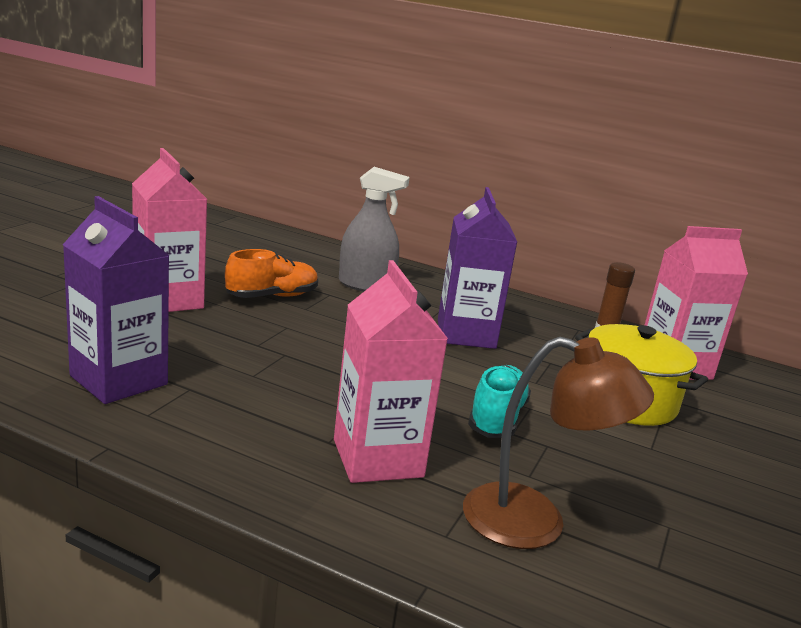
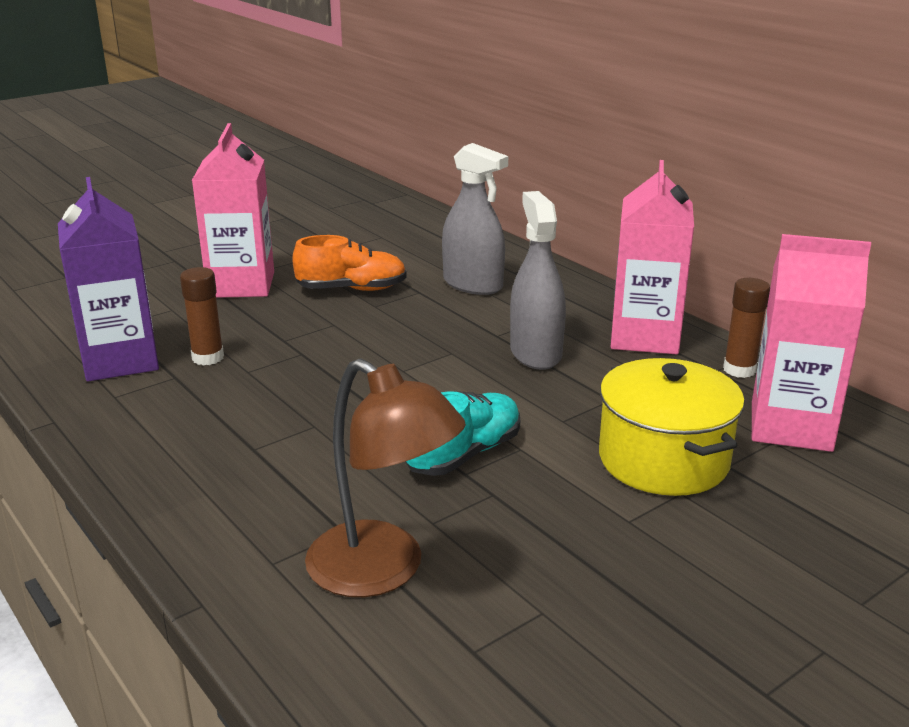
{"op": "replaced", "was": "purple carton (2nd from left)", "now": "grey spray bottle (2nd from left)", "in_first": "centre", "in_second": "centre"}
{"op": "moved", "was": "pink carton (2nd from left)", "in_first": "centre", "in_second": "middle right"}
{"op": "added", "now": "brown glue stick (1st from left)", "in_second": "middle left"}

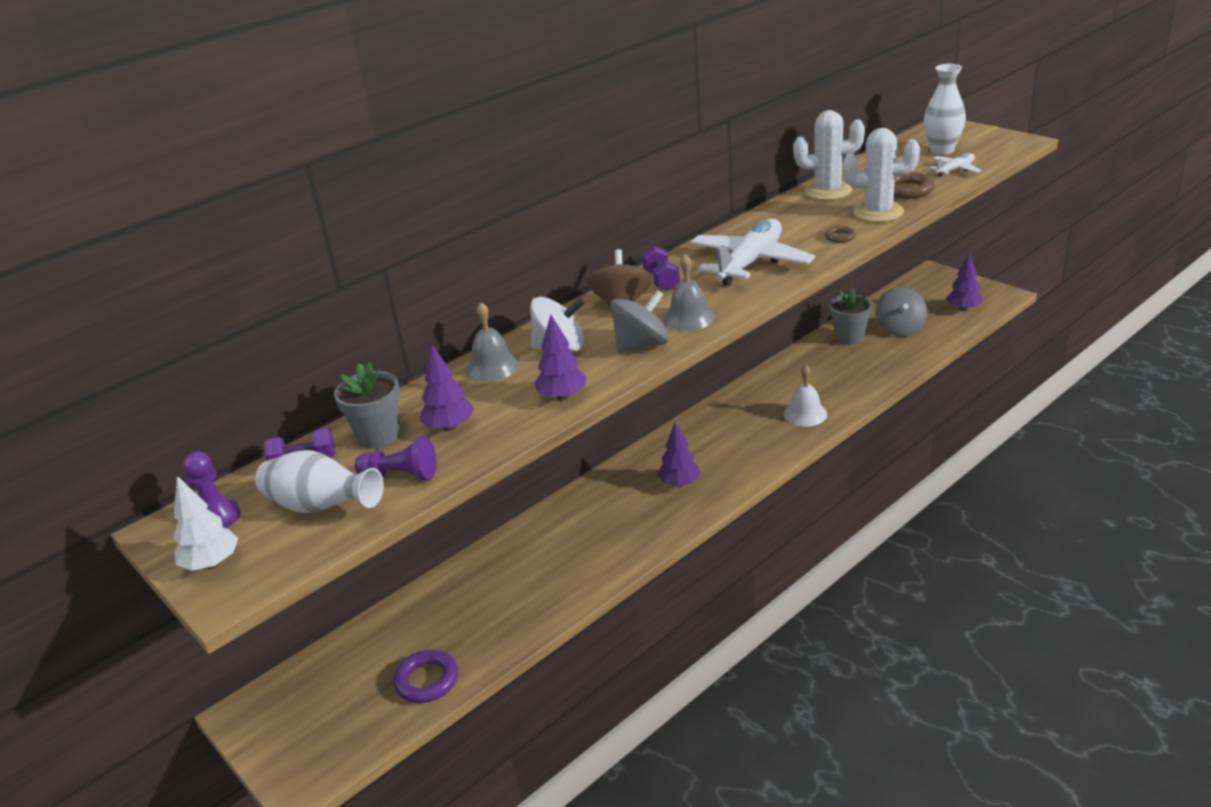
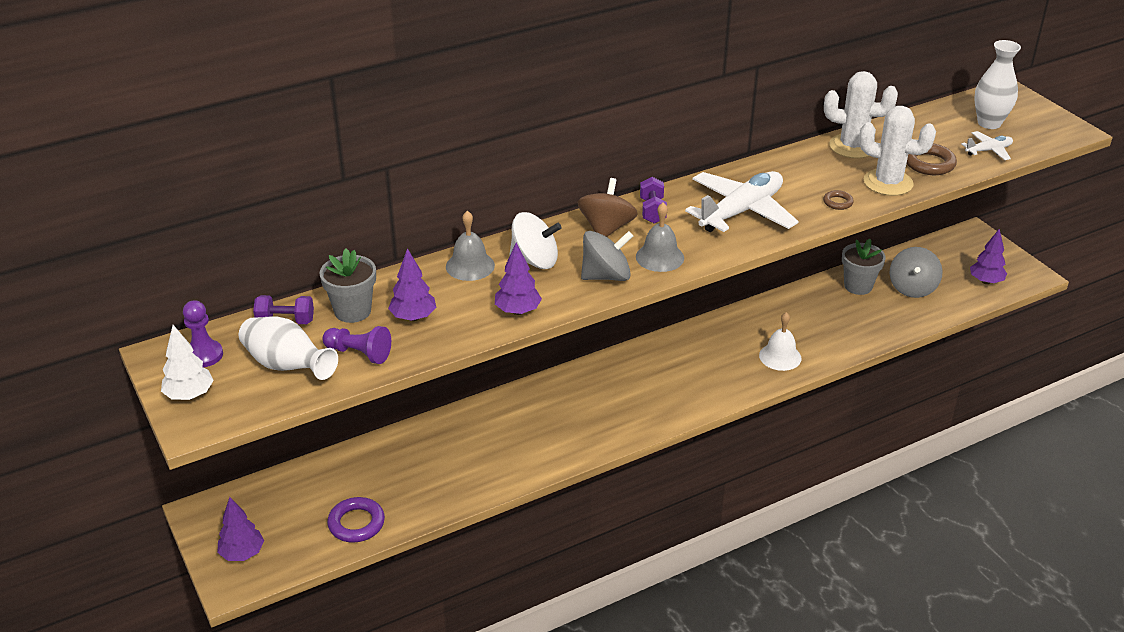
{"op": "moved", "was": "purple tree (3rd from left in the first image)", "now": "purple tree (1st from left)", "in_first": "centre", "in_second": "bottom left"}

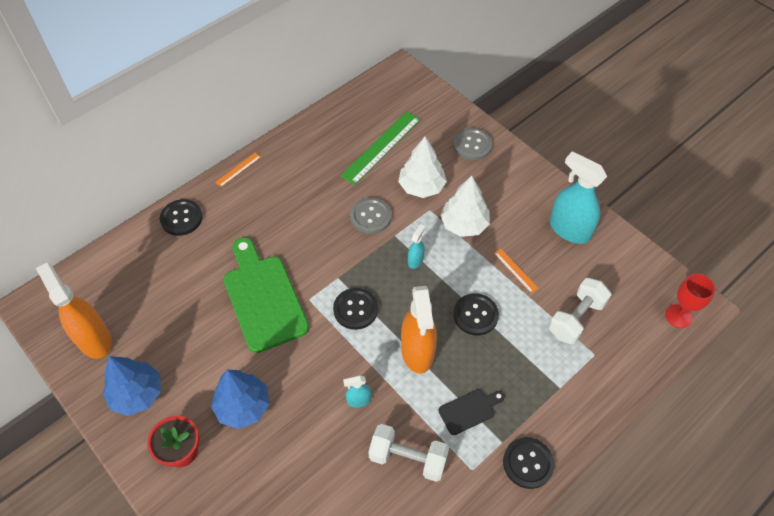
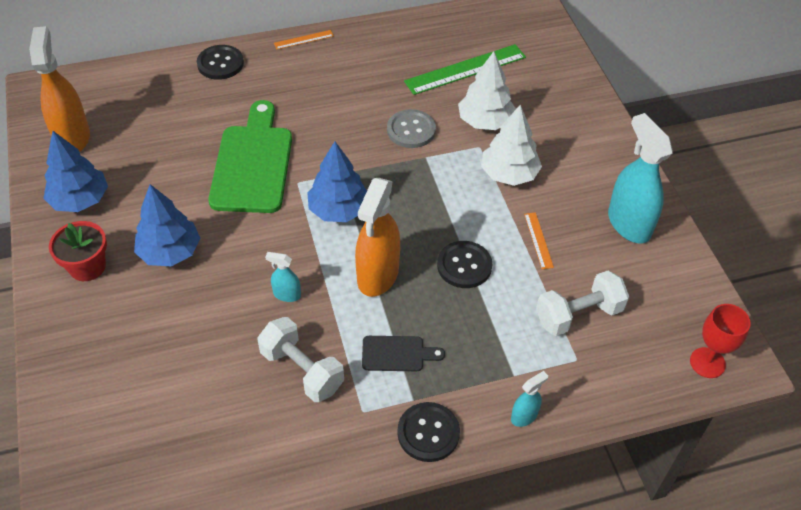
{"op": "removed", "was": "grey button (2nd from left)", "in_first": "top centre"}
{"op": "moved", "was": "turquoise spray bottle (2nd from left)", "in_first": "centre", "in_second": "bottom centre"}
{"op": "replaced", "was": "black button (2nd from left)", "now": "blue tree (3rd from left)", "in_first": "centre", "in_second": "centre"}

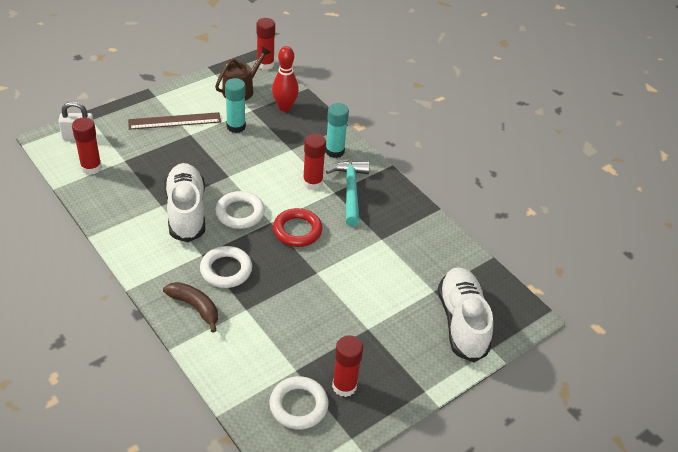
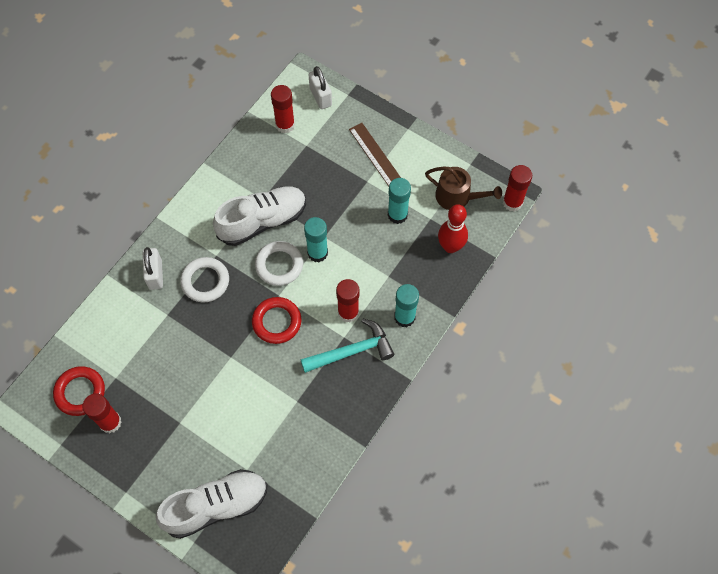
{"op": "replaced", "was": "brown banana", "now": "white padlock (1st from left)", "in_first": "bottom left", "in_second": "middle left"}
{"op": "recoloured", "was": "white ring (3rd from left)", "now": "red ring (1st from left)", "in_first": "bottom centre", "in_second": "bottom left"}
{"op": "added", "now": "turquoise glue stick (1st from left)", "in_second": "centre"}

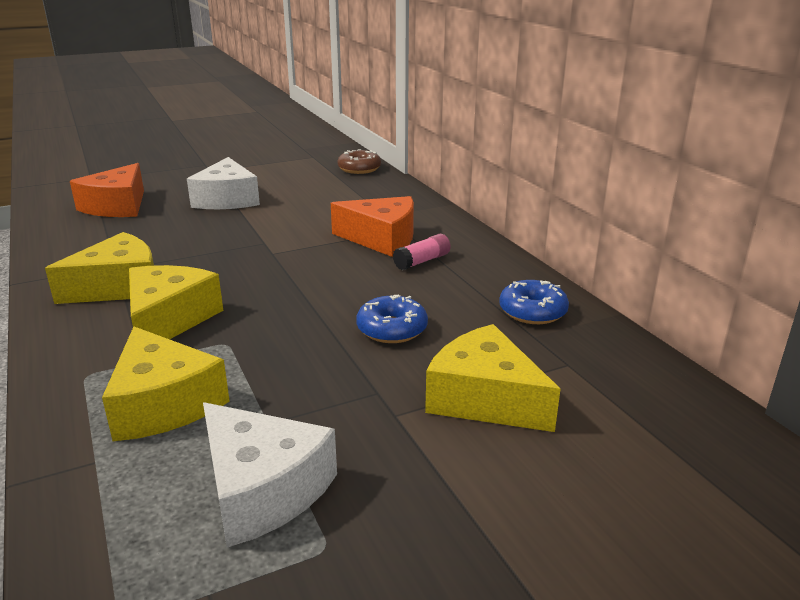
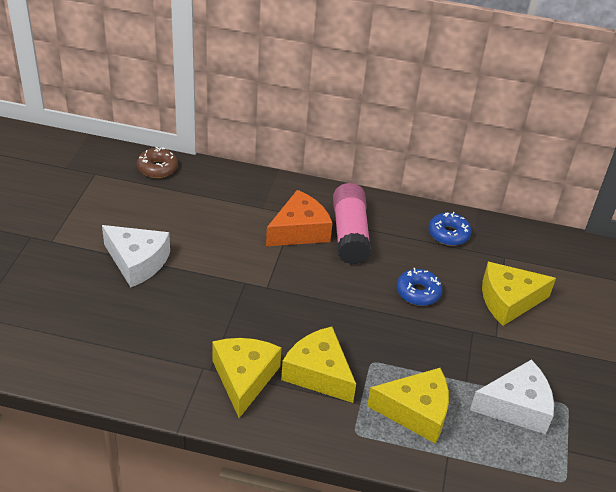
{"op": "removed", "was": "orange cheese (1st from left)", "in_first": "top left"}
{"op": "resized", "was": "pink glue stick", "in_first": "centre", "in_second": "centre", "ratio": 2.03}

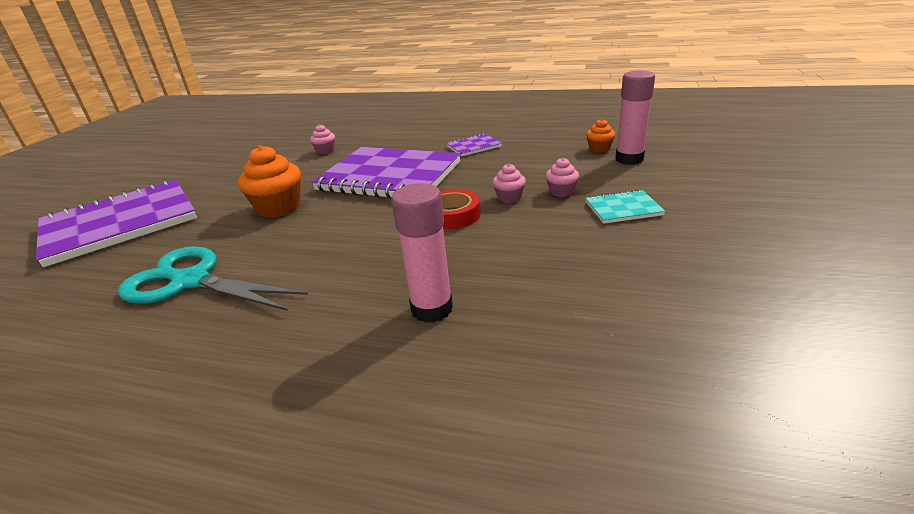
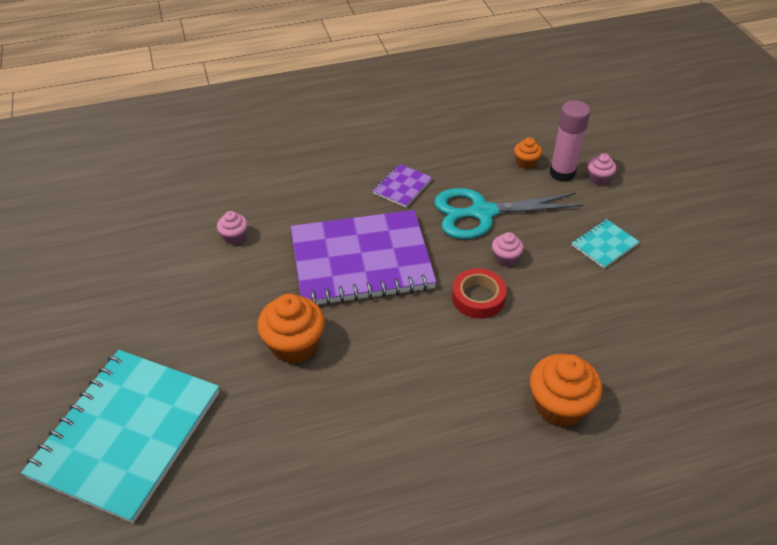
{"op": "moved", "was": "pink cupcake (3rd from left)", "in_first": "centre", "in_second": "top right"}
{"op": "recoloured", "was": "purple notebook (1st from left)", "now": "turquoise notebook (1st from left)", "in_first": "middle left", "in_second": "bottom left"}
{"op": "replaced", "was": "pink glue stick (1st from left)", "now": "orange cupcake (3rd from left)", "in_first": "centre", "in_second": "bottom right"}
{"op": "moved", "was": "turquoise scissors", "in_first": "middle left", "in_second": "centre"}

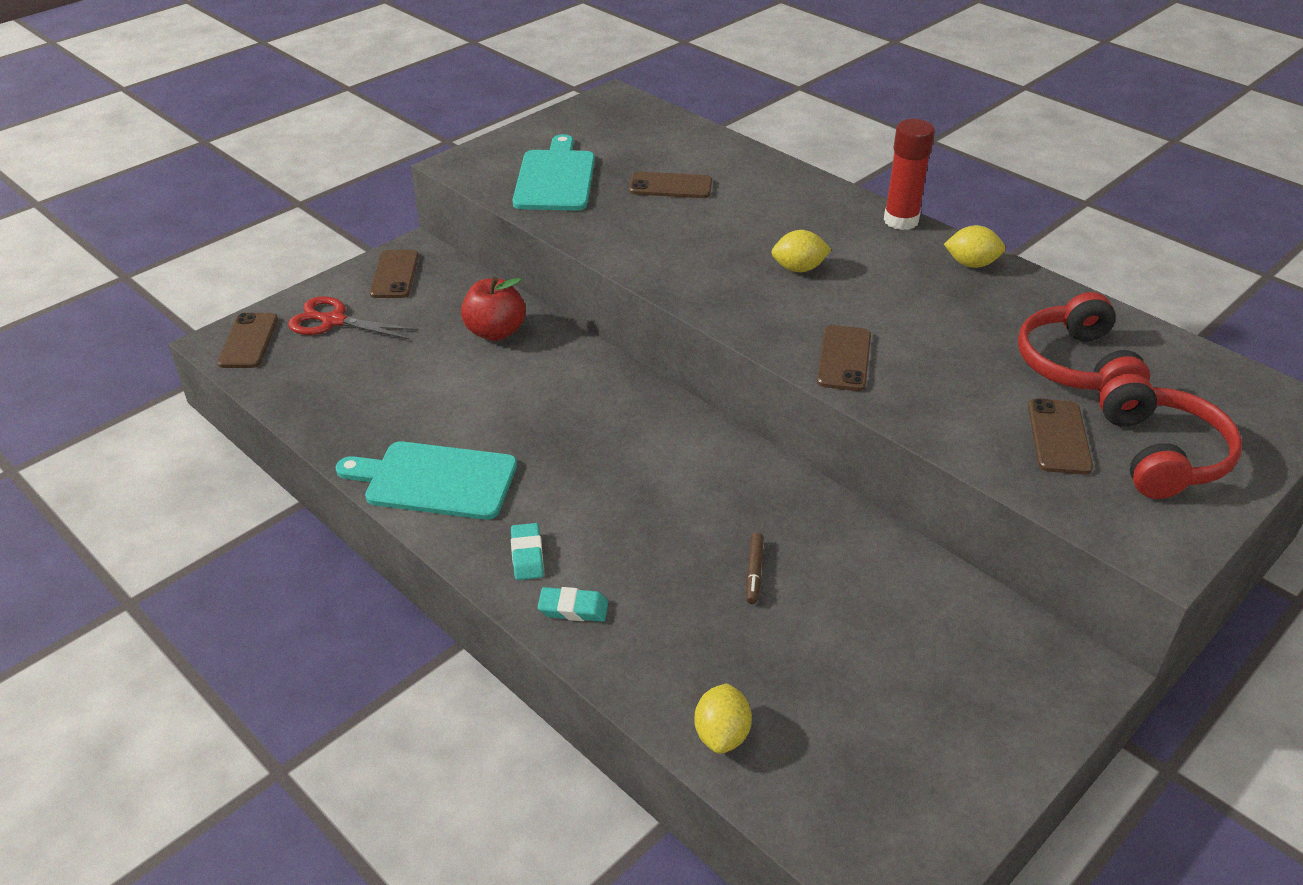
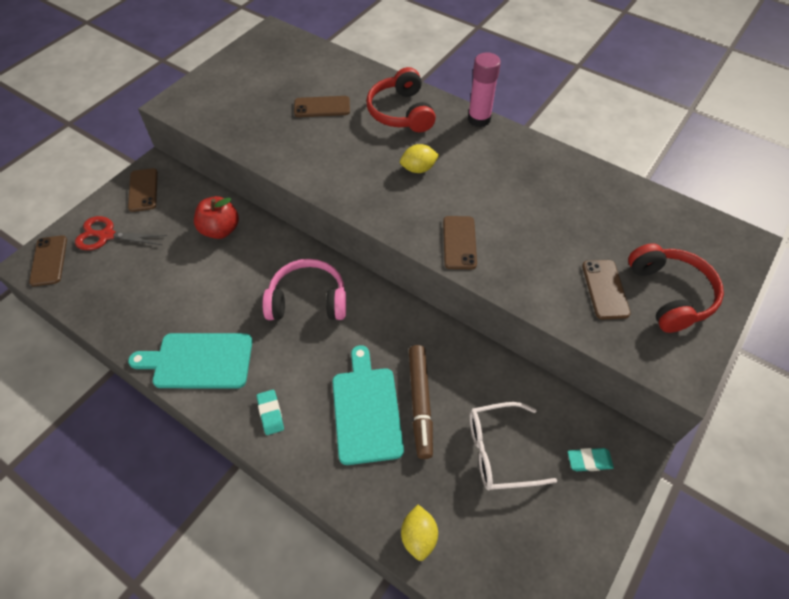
{"op": "recoloured", "was": "red glue stick", "now": "pink glue stick", "in_first": "top right", "in_second": "top centre"}
{"op": "moved", "was": "turquoise cutting board (2nd from left)", "in_first": "top centre", "in_second": "bottom centre"}
{"op": "removed", "was": "yellow lemon (3rd from left)", "in_first": "top right"}
{"op": "moved", "was": "red headphones (1st from left)", "in_first": "middle right", "in_second": "top centre"}
{"op": "resized", "was": "brown marker", "in_first": "centre", "in_second": "bottom centre", "ratio": 2.04}
{"op": "moved", "was": "turquoise eraser (2nd from left)", "in_first": "bottom centre", "in_second": "bottom right"}
{"op": "added", "now": "pink headphones", "in_second": "centre"}
{"op": "added", "now": "white glasses", "in_second": "bottom centre"}

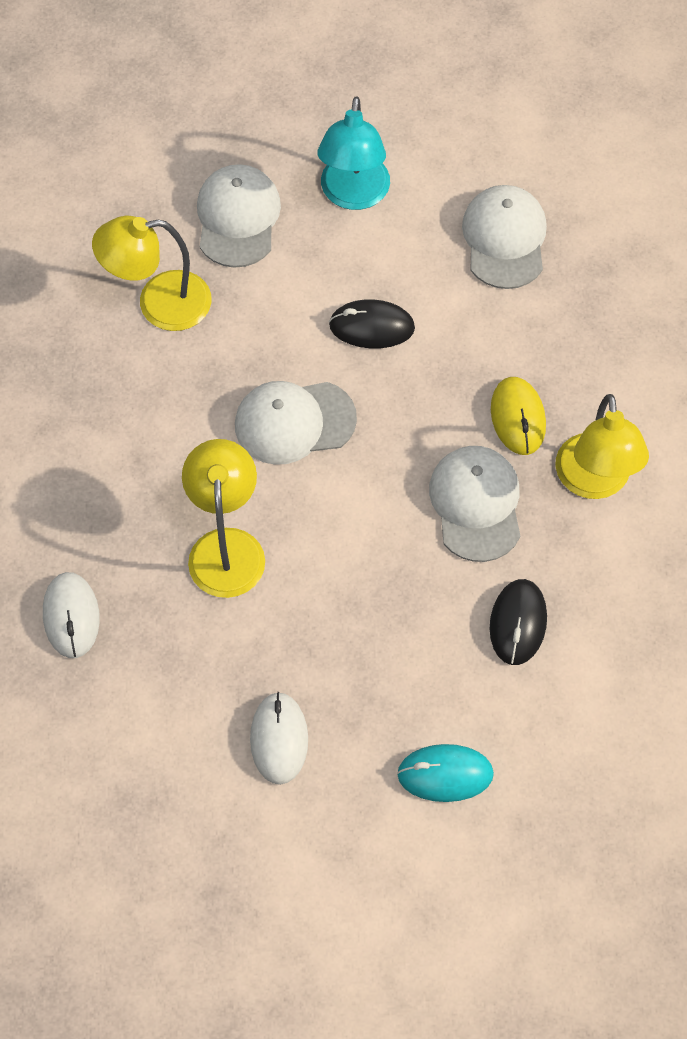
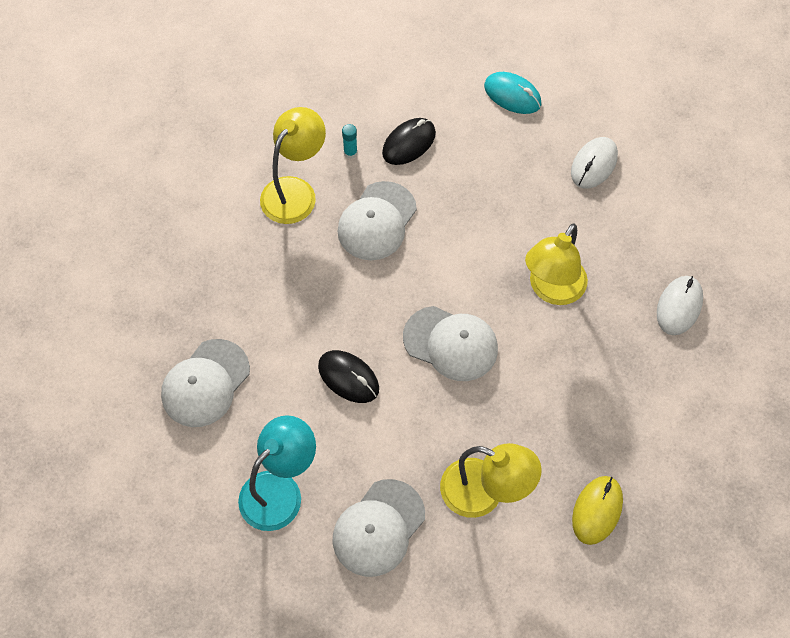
{"op": "moved", "was": "yellow mouse", "in_first": "middle right", "in_second": "bottom right"}
{"op": "added", "now": "turquoise glue stick", "in_second": "top centre"}

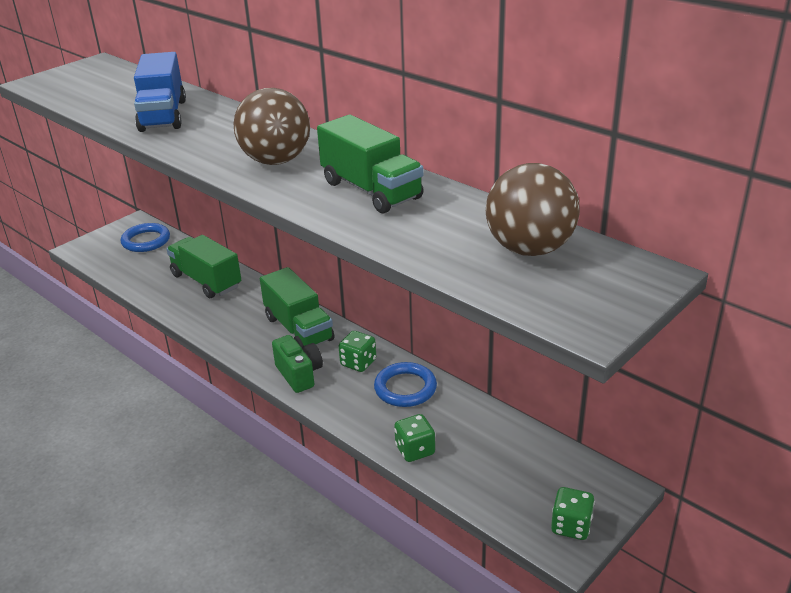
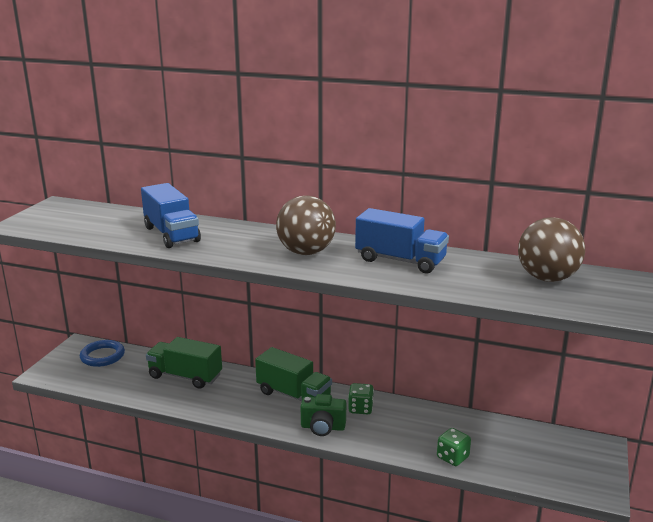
{"op": "recoloured", "was": "green truck (3rd from left)", "now": "blue truck (2nd from left)", "in_first": "top centre", "in_second": "centre"}
{"op": "turned", "was": "green camera", "in_first": "centre", "in_second": "bottom centre", "clockwise": 150}
{"op": "removed", "was": "blue ring (2nd from left)", "in_first": "centre"}
{"op": "removed", "was": "green dice (3rd from left)", "in_first": "bottom right"}

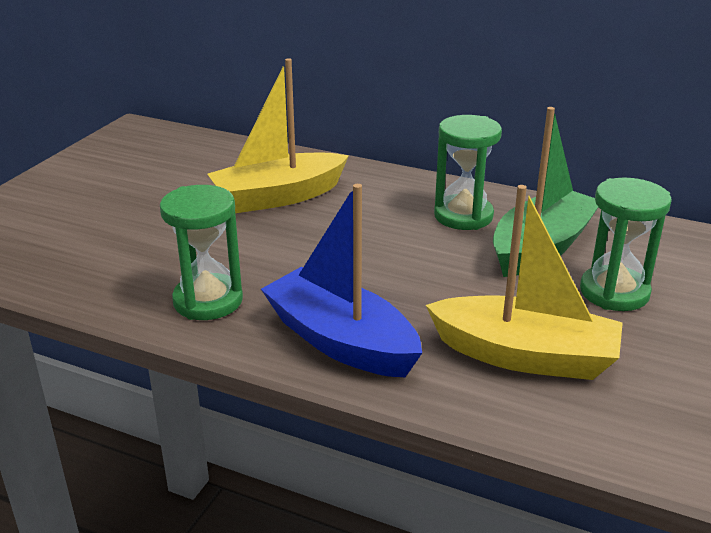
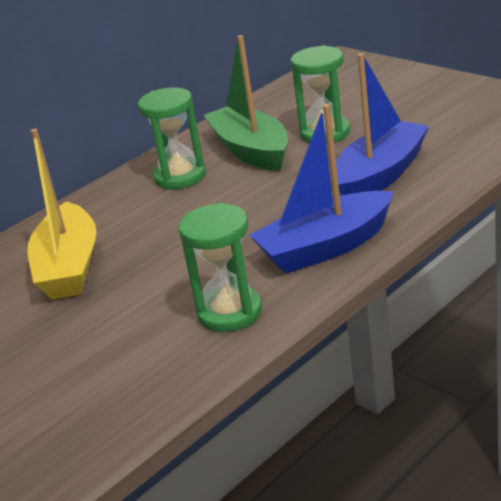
{"op": "recoloured", "was": "yellow boat (2nd from left)", "now": "blue boat (2nd from left)", "in_first": "middle right", "in_second": "top right"}

